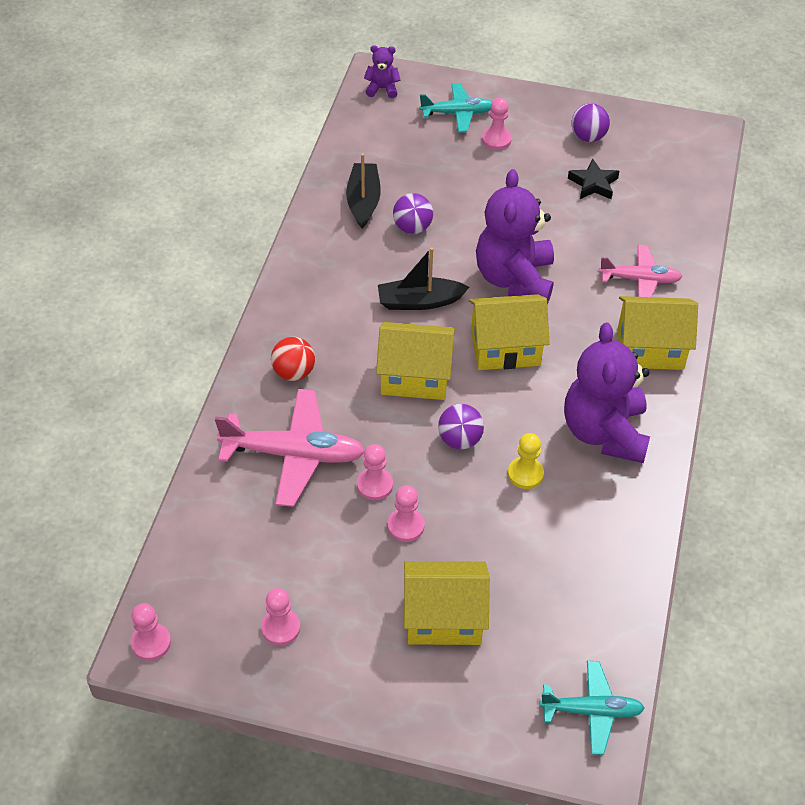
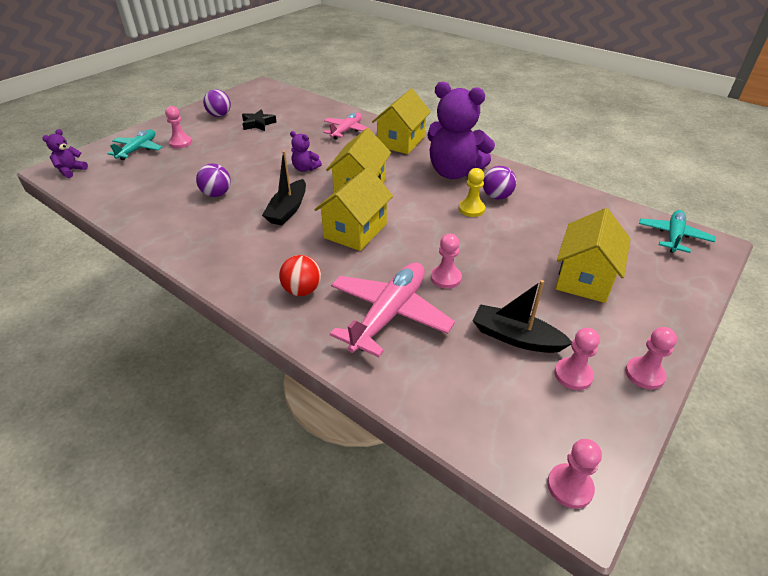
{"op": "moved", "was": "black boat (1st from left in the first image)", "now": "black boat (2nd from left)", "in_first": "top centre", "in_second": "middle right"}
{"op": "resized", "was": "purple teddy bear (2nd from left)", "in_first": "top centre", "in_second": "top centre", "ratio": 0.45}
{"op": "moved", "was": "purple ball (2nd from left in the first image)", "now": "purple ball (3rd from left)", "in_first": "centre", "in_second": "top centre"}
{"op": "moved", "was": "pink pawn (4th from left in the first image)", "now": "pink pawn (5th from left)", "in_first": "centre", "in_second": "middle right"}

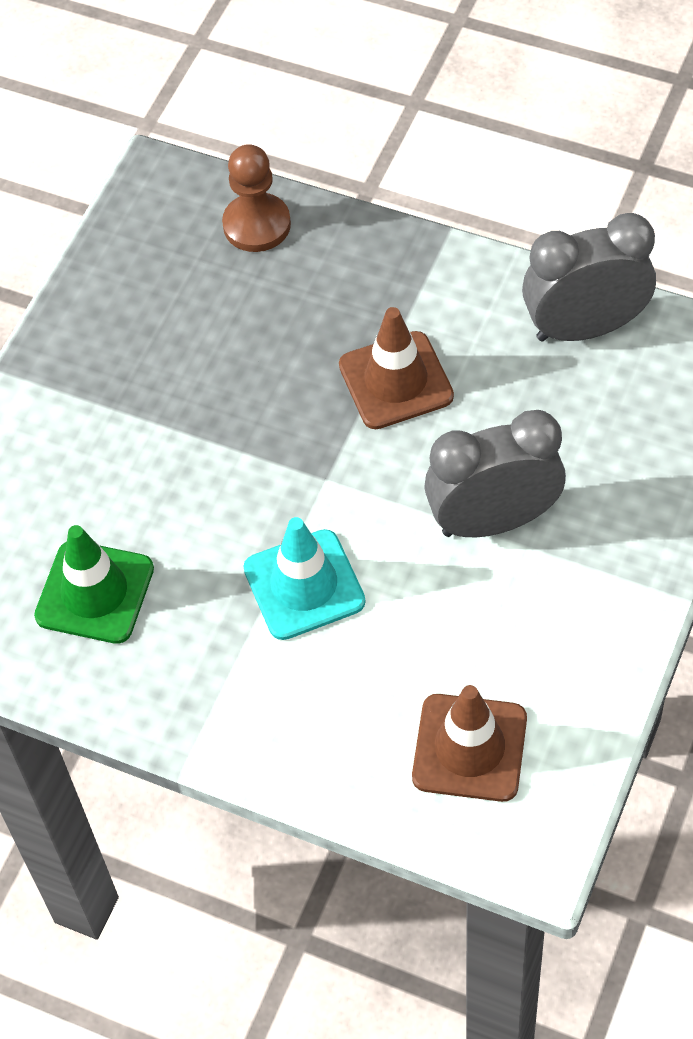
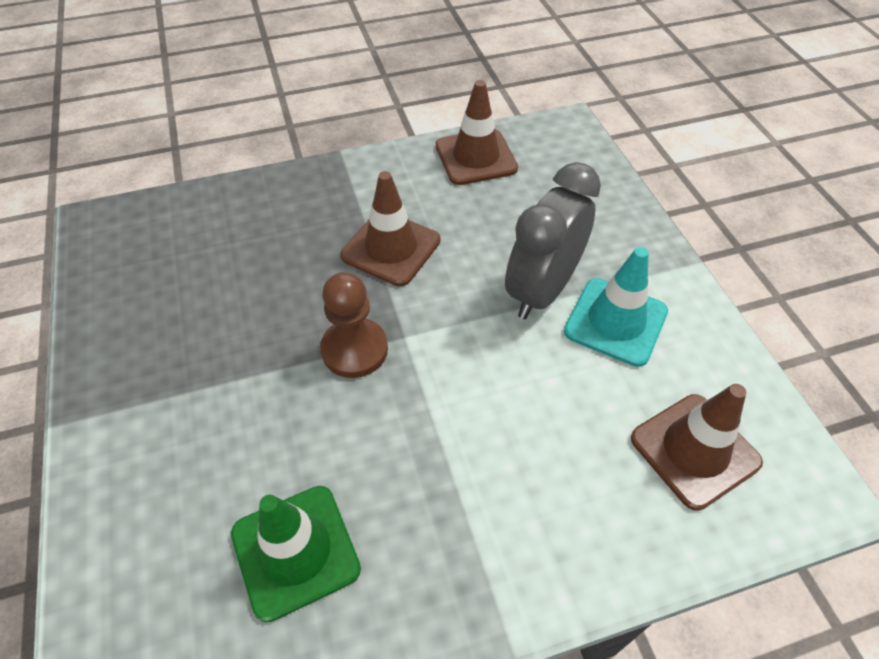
{"op": "moved", "was": "brown pawn", "in_first": "top centre", "in_second": "centre"}
{"op": "replaced", "was": "grey clock (2nd from left)", "now": "brown traffic cone (2nd from left)", "in_first": "top right", "in_second": "top centre"}
{"op": "moved", "was": "turquoise traffic cone", "in_first": "centre", "in_second": "middle right"}

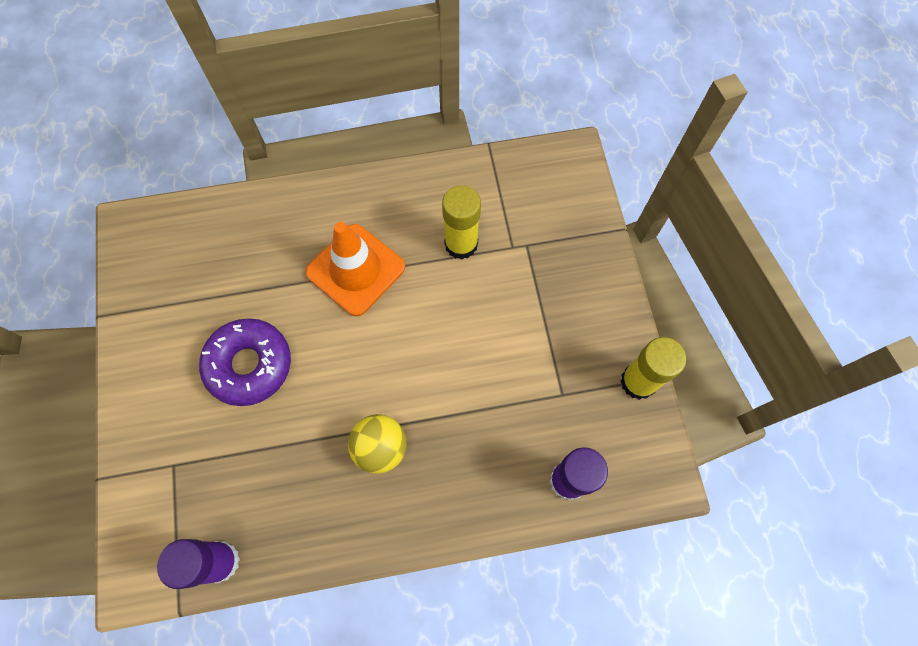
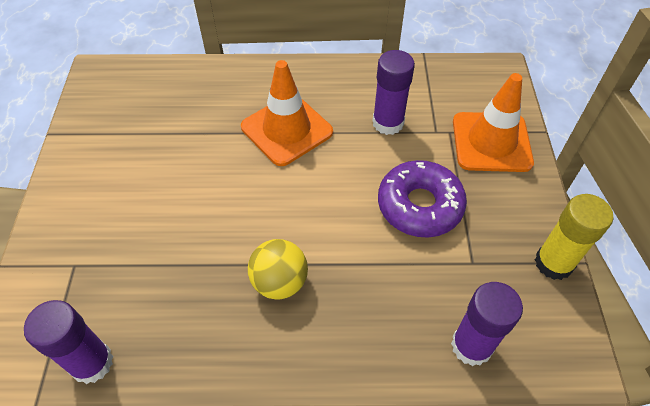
{"op": "recoloured", "was": "yellow glue stick (1st from left)", "now": "purple glue stick (2nd from left)", "in_first": "centre", "in_second": "top centre"}
{"op": "moved", "was": "purple donut", "in_first": "middle left", "in_second": "centre"}
{"op": "added", "now": "orange traffic cone (2nd from left)", "in_second": "top right"}

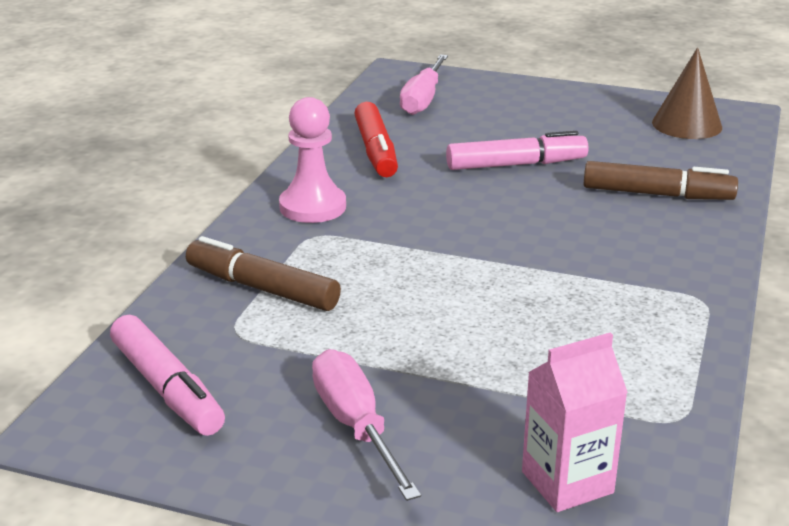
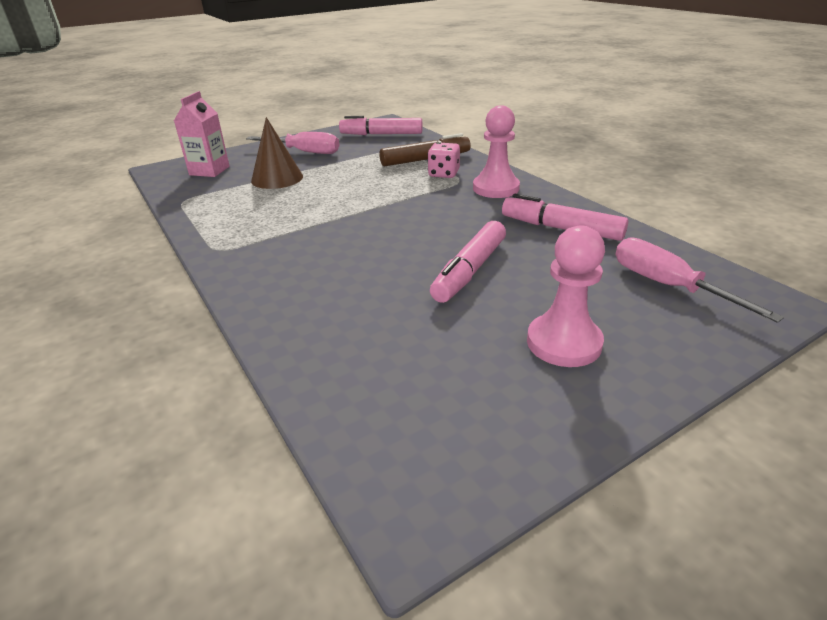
{"op": "moved", "was": "brown cone", "in_first": "top right", "in_second": "top centre"}
{"op": "recoloured", "was": "red marker", "now": "pink marker (3rd from left)", "in_first": "top centre", "in_second": "middle right"}
{"op": "removed", "was": "brown marker (2nd from left)", "in_first": "middle right"}
{"op": "added", "now": "pink dice", "in_second": "top centre"}
{"op": "added", "now": "pink pawn (2nd from left)", "in_second": "middle right"}

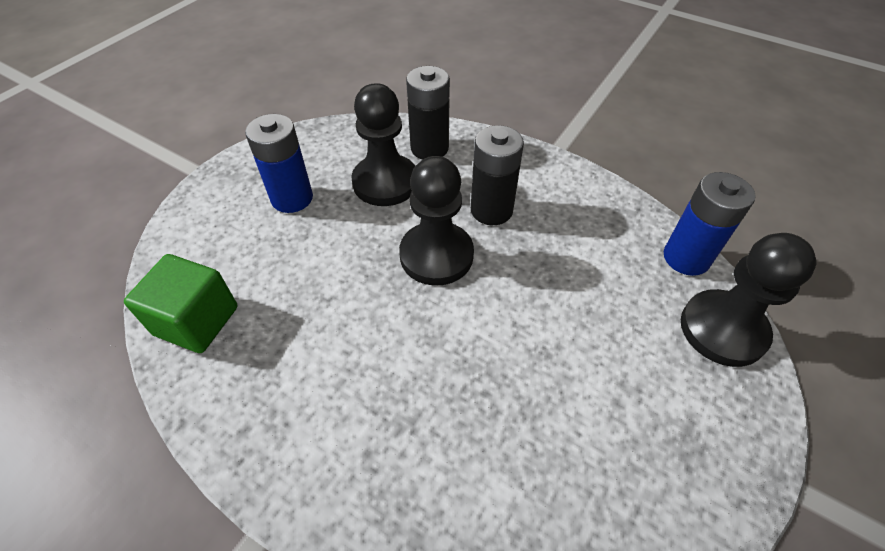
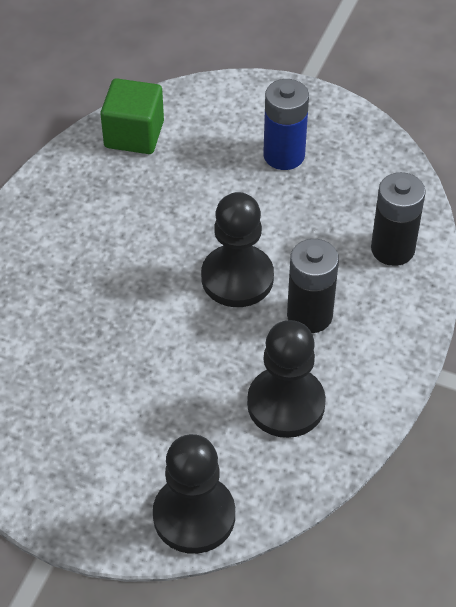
{"op": "moved", "was": "black pawn (1st from left in the first image)", "now": "black pawn (3rd from left)", "in_first": "top centre", "in_second": "centre"}
{"op": "removed", "was": "blue battery (2nd from left)", "in_first": "middle right"}

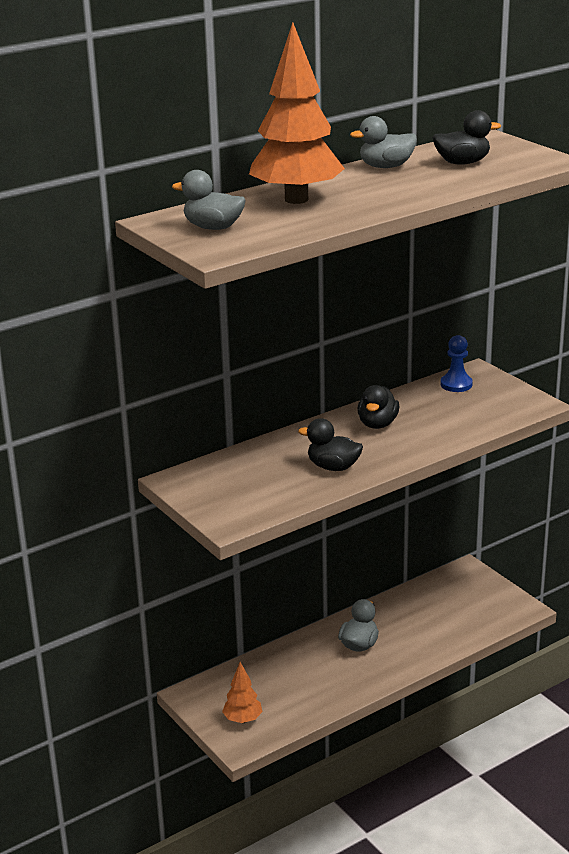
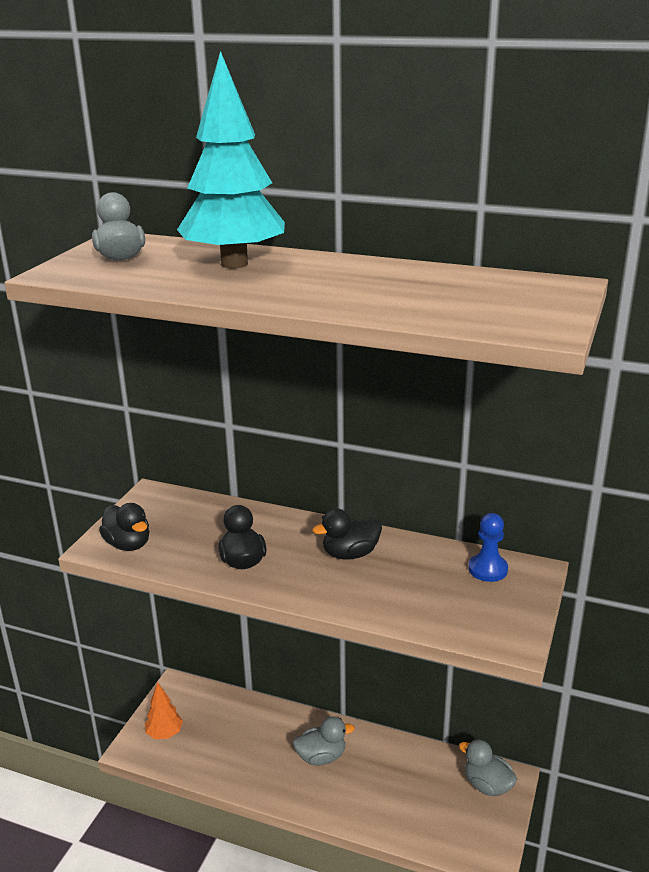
{"op": "recoloured", "was": "orange tree (2nd from left)", "now": "turquoise tree", "in_first": "top centre", "in_second": "top centre"}
{"op": "moved", "was": "black duck (3rd from left in the first image)", "now": "black duck (1st from left)", "in_first": "top right", "in_second": "middle left"}
{"op": "moved", "was": "grey duck (3rd from left)", "in_first": "top right", "in_second": "bottom right"}

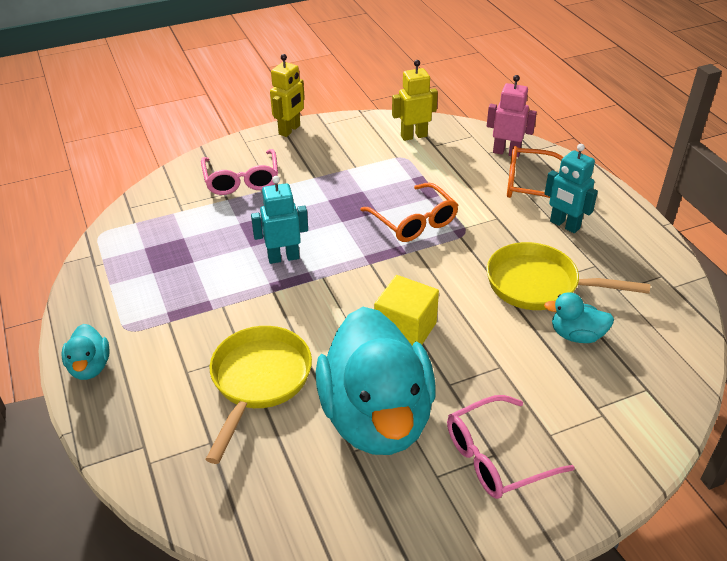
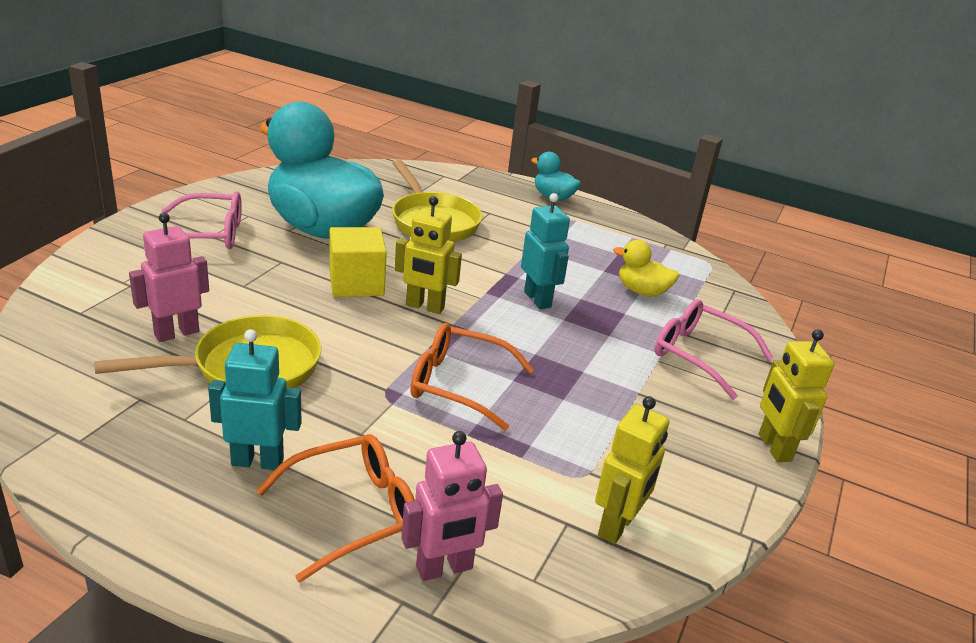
{"op": "turned", "was": "turquoise robot (1st from left in the first image)", "in_first": "centre", "in_second": "centre", "clockwise": -60}
{"op": "replaced", "was": "turquoise duck (3rd from left)", "now": "pink robot (1st from left)", "in_first": "middle right", "in_second": "middle left"}
{"op": "turned", "was": "pink glasses (2nd from left in the first image)", "in_first": "bottom right", "in_second": "middle left", "clockwise": 60}
{"op": "added", "now": "yellow robot (1st from left)", "in_second": "centre"}
{"op": "added", "now": "yellow duck", "in_second": "centre"}

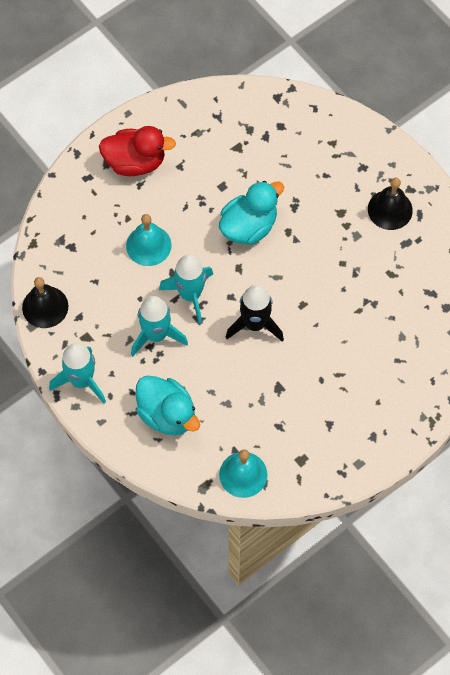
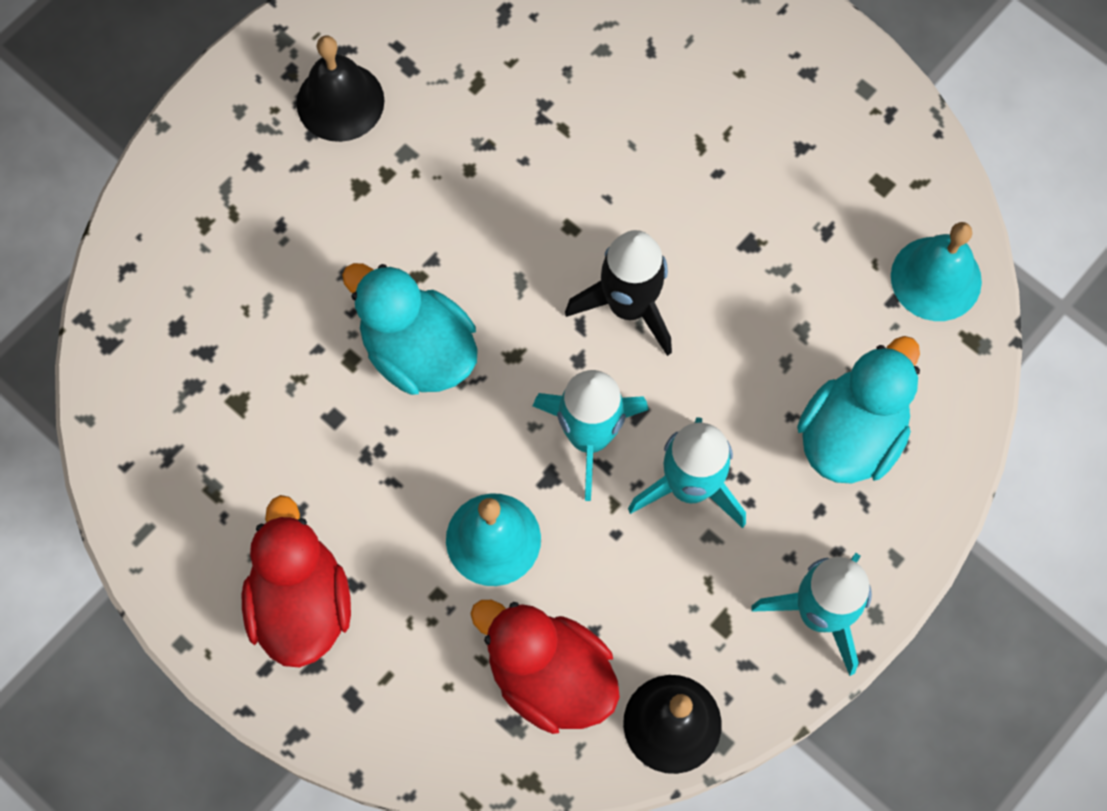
{"op": "added", "now": "red duck (2nd from left)", "in_second": "bottom centre"}

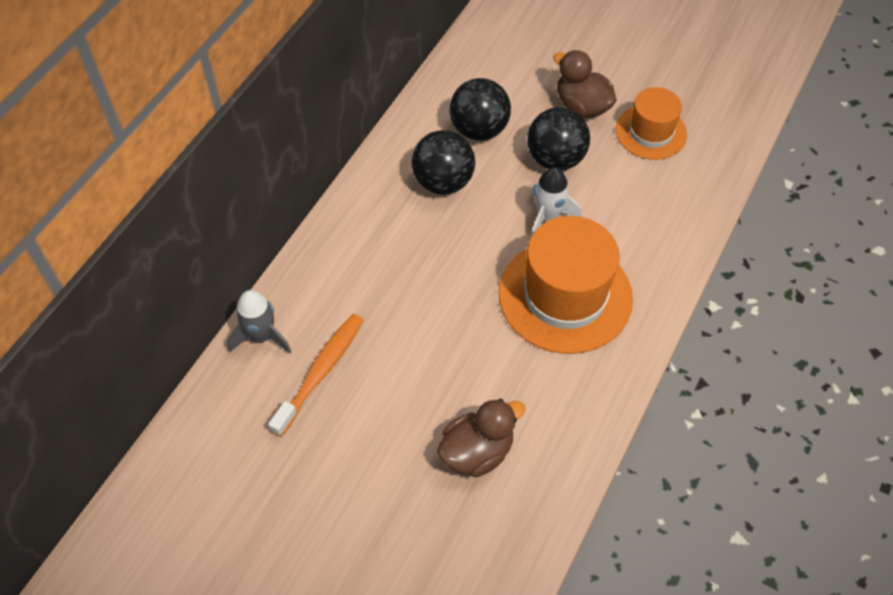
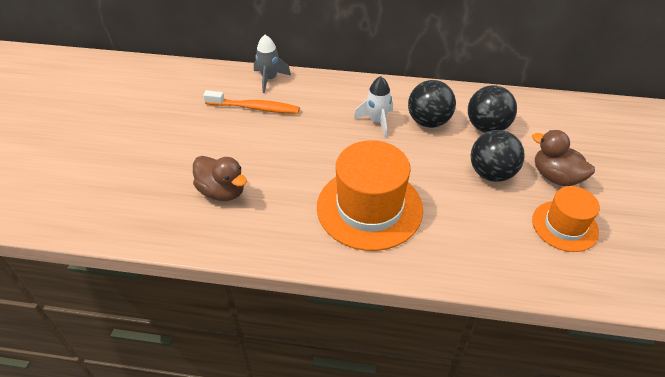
{"op": "turned", "was": "brown duck (2nd from left)", "in_first": "top centre", "in_second": "middle right", "clockwise": -75}
{"op": "moved", "was": "white rocket", "in_first": "centre", "in_second": "top centre"}

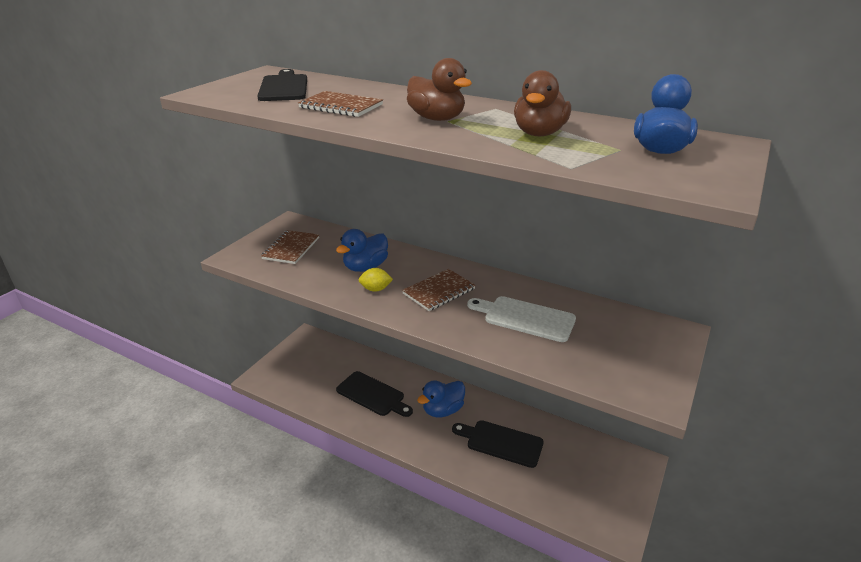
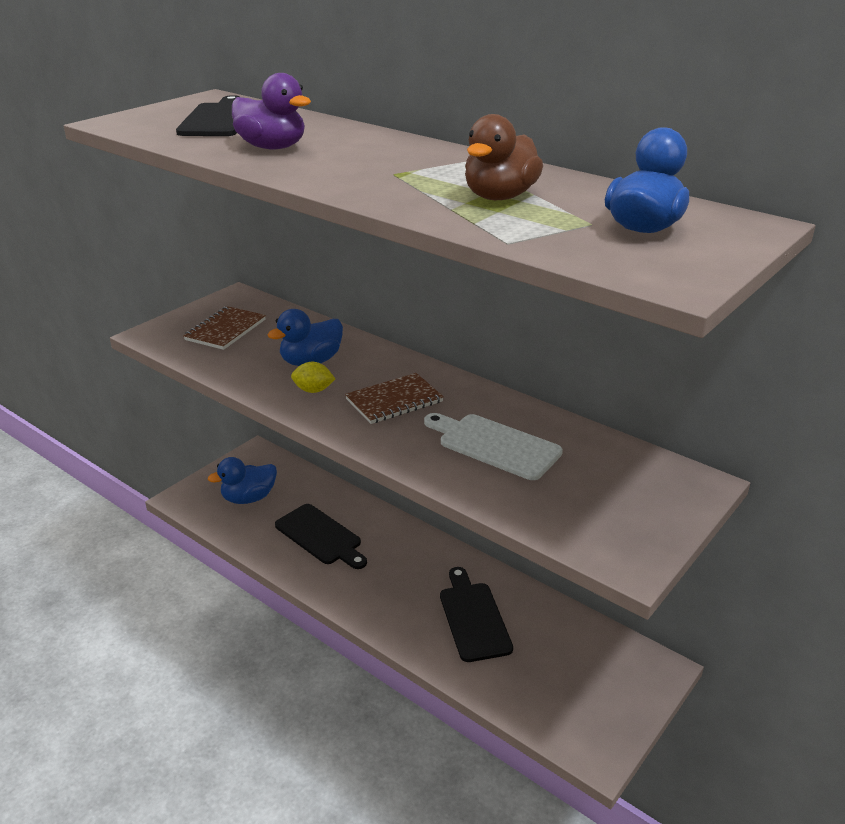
{"op": "removed", "was": "brown duck (1st from left)", "in_first": "top centre"}
{"op": "replaced", "was": "brown notebook (2nd from left)", "now": "purple duck", "in_first": "top centre", "in_second": "top left"}
{"op": "moved", "was": "blue duck (2nd from left in the first image)", "now": "blue duck (1st from left)", "in_first": "bottom centre", "in_second": "middle left"}
{"op": "turned", "was": "black cutting board (3rd from left)", "in_first": "bottom centre", "in_second": "bottom centre", "clockwise": 45}

